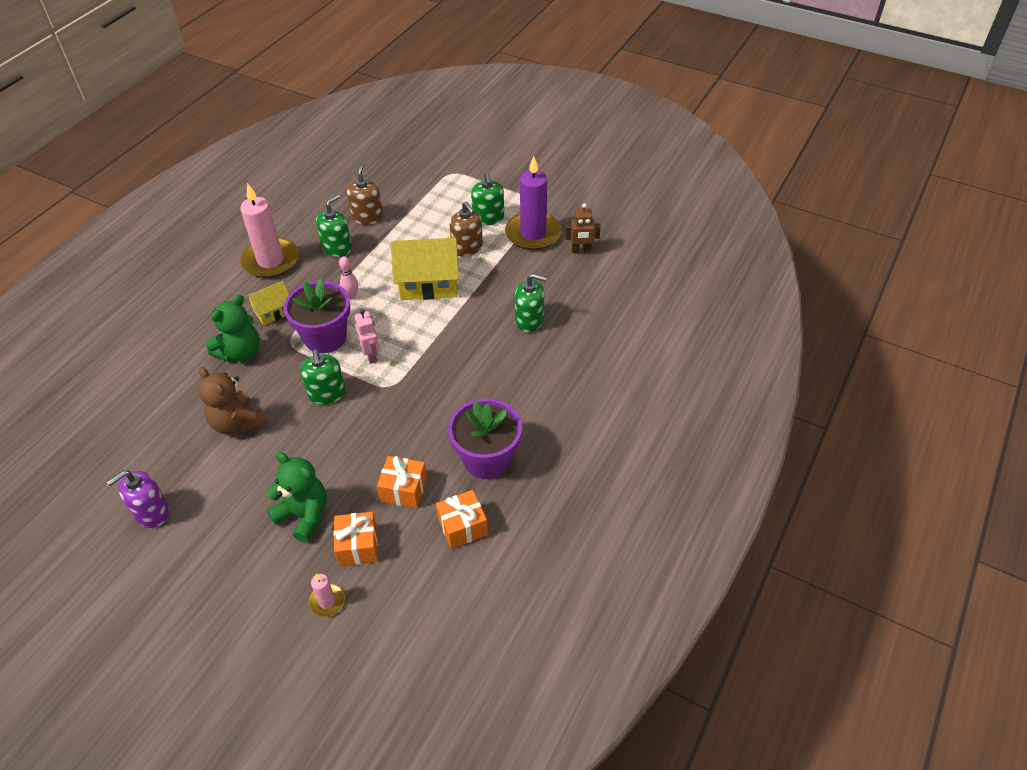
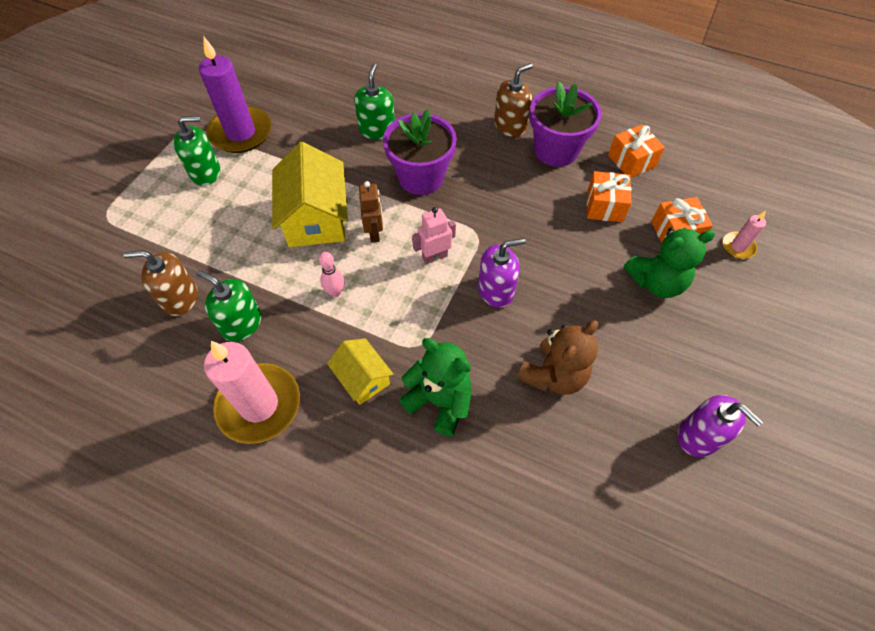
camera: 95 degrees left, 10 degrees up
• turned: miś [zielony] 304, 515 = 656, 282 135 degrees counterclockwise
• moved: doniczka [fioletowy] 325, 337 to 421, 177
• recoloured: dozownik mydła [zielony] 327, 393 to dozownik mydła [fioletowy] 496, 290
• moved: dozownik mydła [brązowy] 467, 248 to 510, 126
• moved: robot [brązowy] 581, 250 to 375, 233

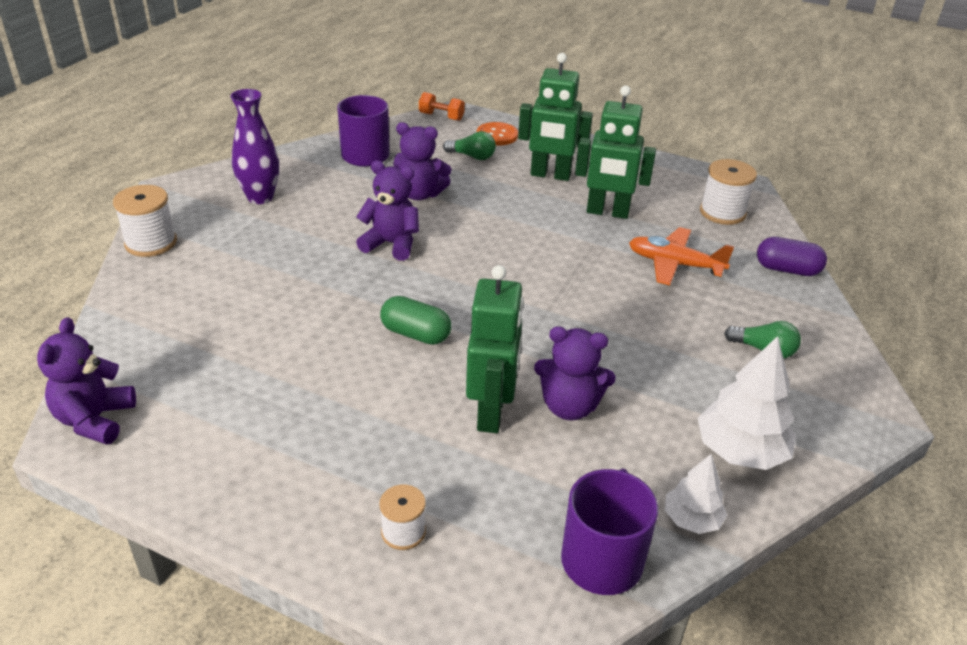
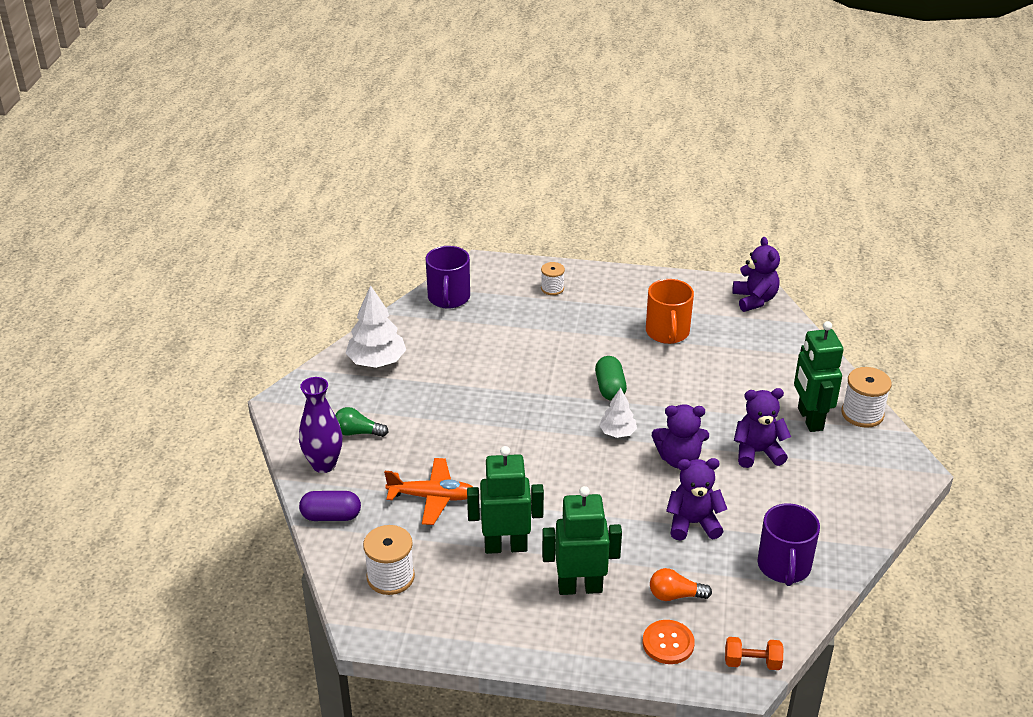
camera: 165 degrees right, 0 degrees up
• moved: wazon [fioletowy] 260, 197 to 324, 464
• turned: kapsułka [zielony] 415, 334 = 610, 388 75 degrees clockwise
• recoloured: żarówka [zielony] 472, 156 to żarówka [pomarańczowy] 675, 595
• moved: robot [zielony] 491, 413 to 809, 419
• moved: miś [fioletowy] 569, 406 to 757, 452
• moved: drzewko [biały] 692, 519 to 617, 432
• added: kubek [pomarańczowy] 667, 332

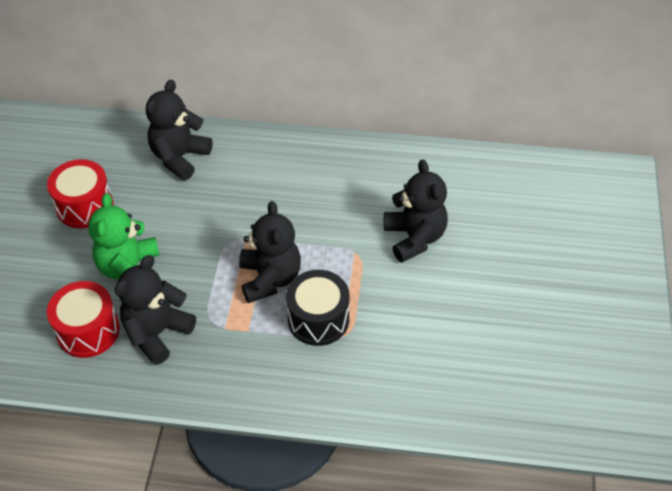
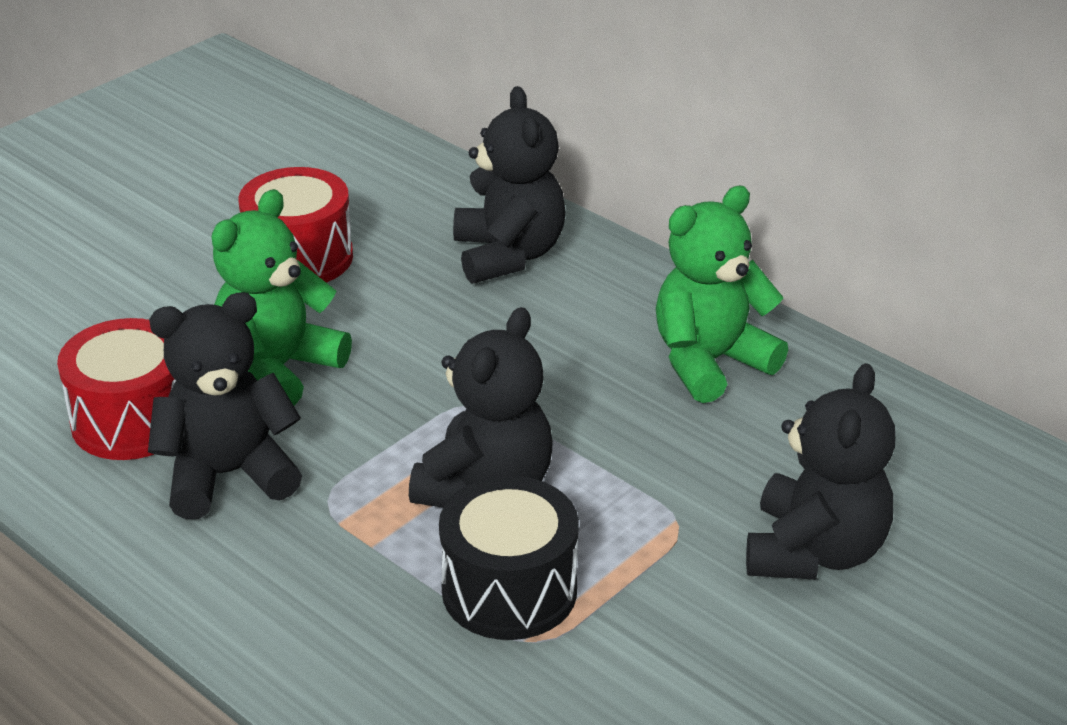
camera: 35 degrees right, 15 degrees down
• turned: miś [czarny] 179, 157 = 508, 255 105 degrees clockwise
• added: miś [zielony] 710, 362

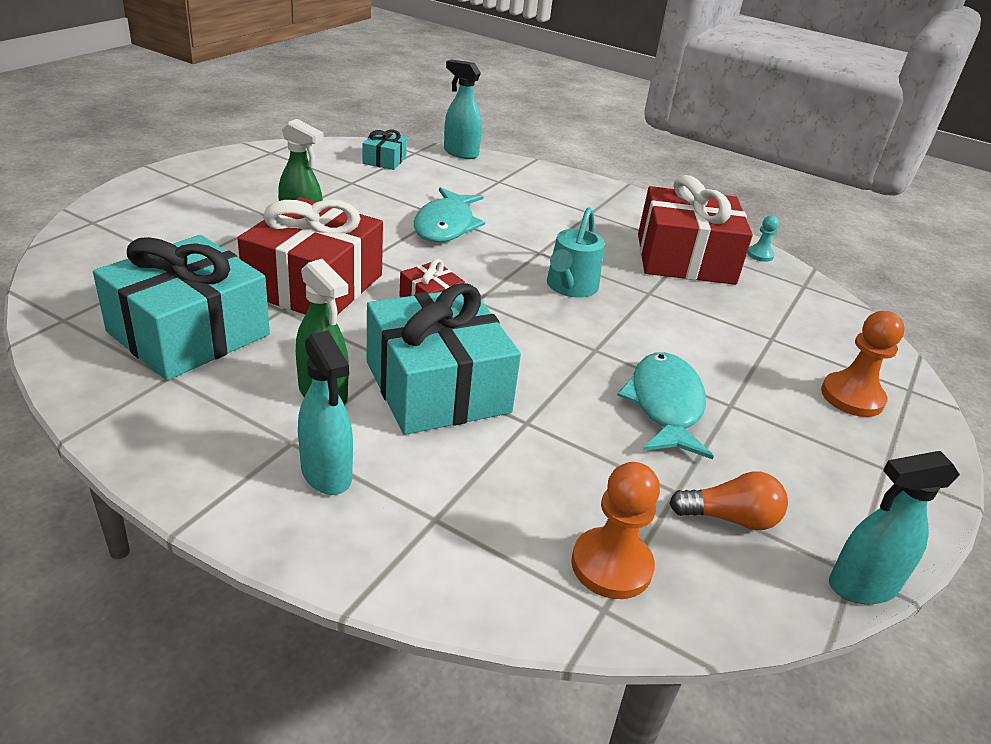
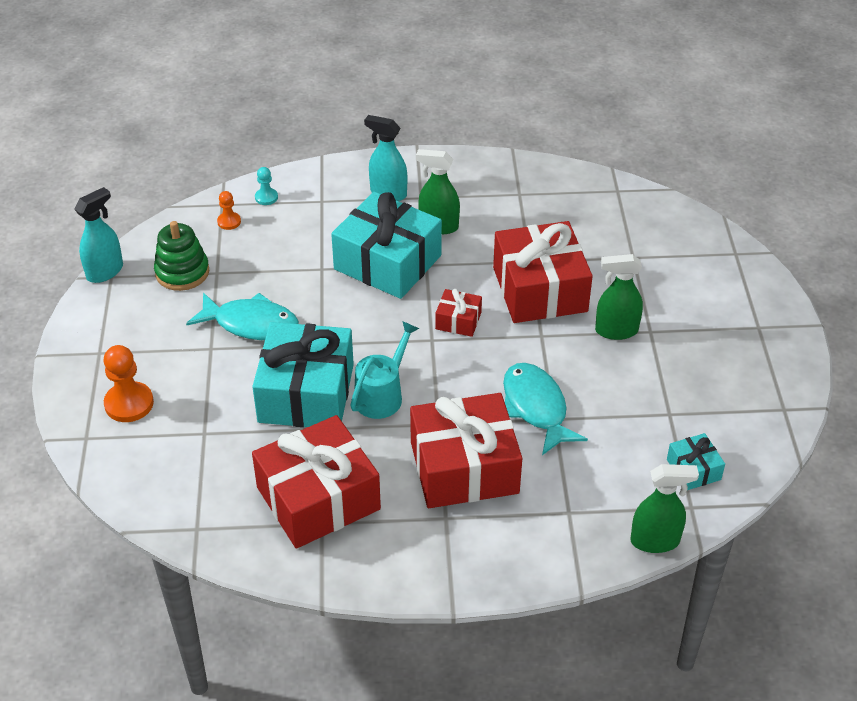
camera: 150 degrees right, 10 degrees up
• moved: prezent [turkusowy] 189, 333 to 306, 393
• recoloured: spryskiwacz [turkusowy] 460, 153 to spryskiwacz [zielony] 655, 541
• turned: konewka [turkusowy] 570, 287 = 382, 395 45 degrees clockwise
• resized: pionek [pomarańczowy] 611, 565 = 229, 222 x0.55
• turned: ryba [turkusowy] 665, 405 = 251, 324 45 degrees counterclockwise
• replaced: żarówka [pomarańczowy] 730, 518 to zabawka nakładanka [zielony] 182, 272
• moved: pionek [turkusowy] 760, 255 to 266, 197
• added: prezent [czerwony] 464, 467

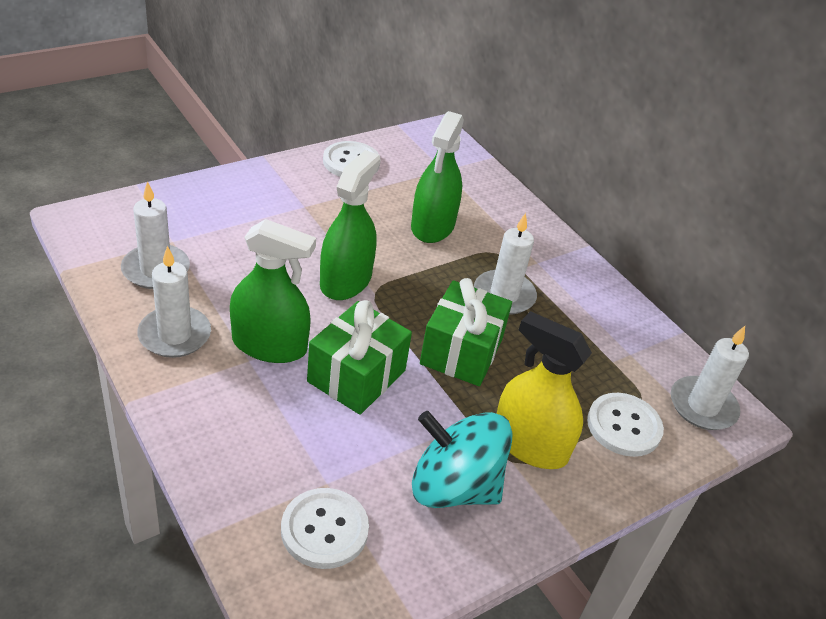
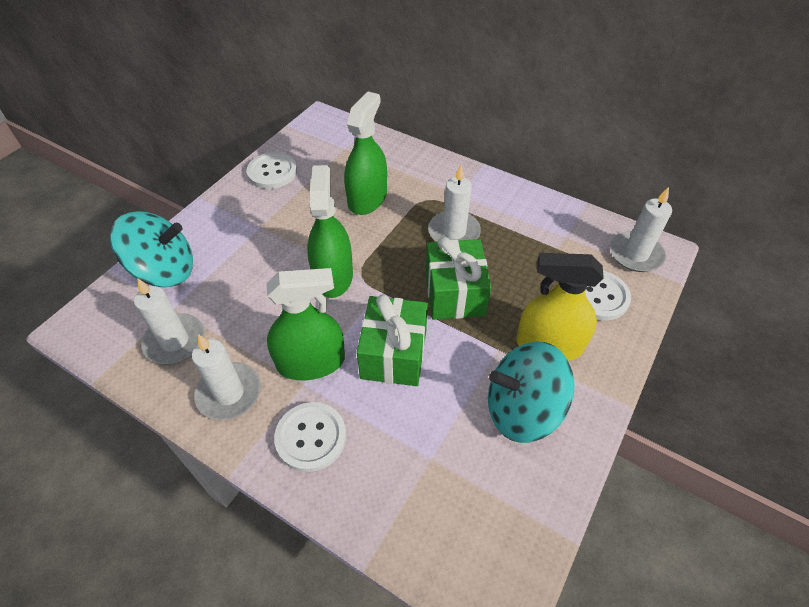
camera: 20 degrees left, 10 degrees up
• moved: guzik [biały] 324, 530 to 311, 437
• turned: spryskiwacz [zielony] 433, 226 = 367, 198 150 degrees counterclockwise
• added: bączek [turkusowy] 165, 271

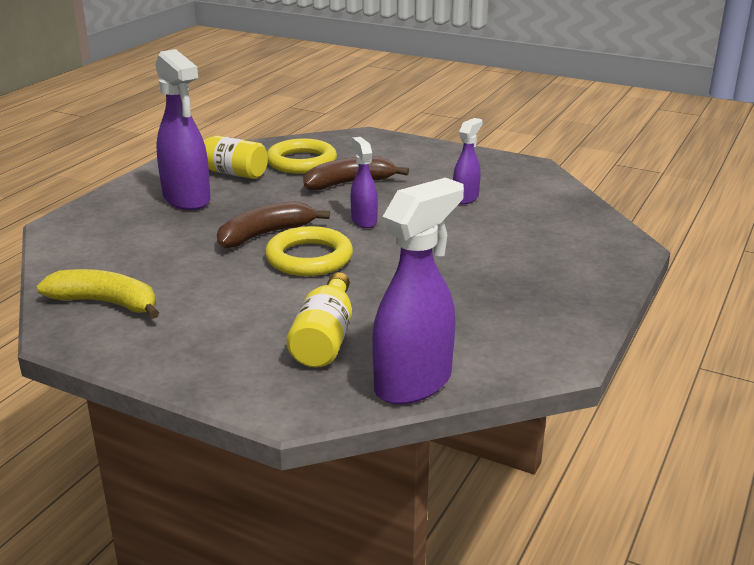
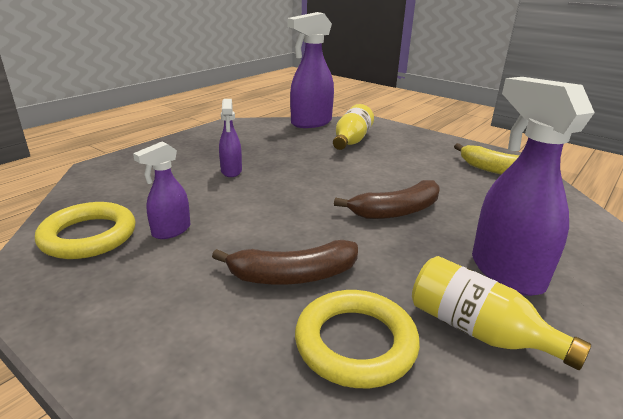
camera: 170 degrees left, 0 degrees up
• moved: pierścień [żółty] 309, 258 to 88, 236
• moved: spryskiwacz [fioletowy] 364, 221 to 231, 171

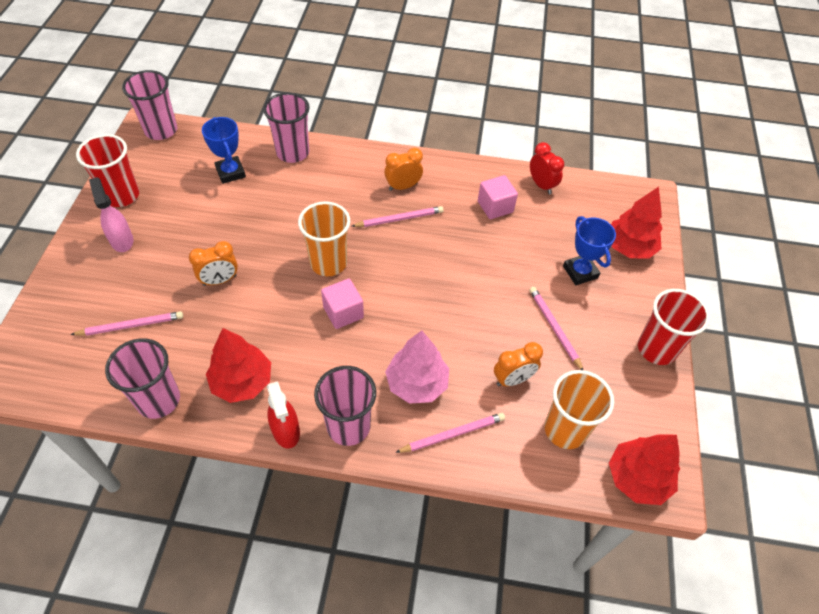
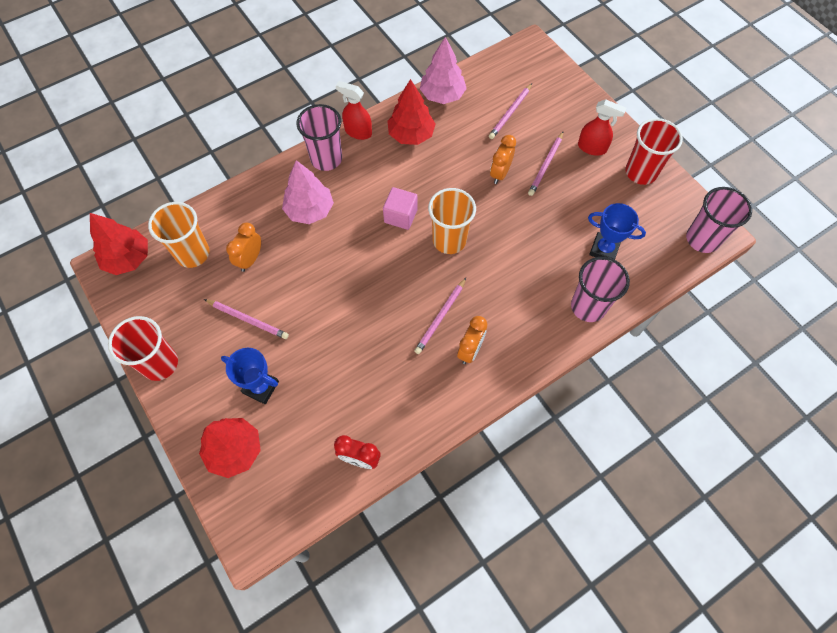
camera: 140 degrees right, 10 degrees up
• recoloured: spryskiwacz [różowy] 122, 240 to spryskiwacz [czerwony] 592, 148
• replaced: szklanka [różowy] 158, 400 to drzewko [różowy] 442, 95
• moved: ołówek [różowy] 452, 434 to 546, 165
• removed: sześcian [różowy] 495, 207

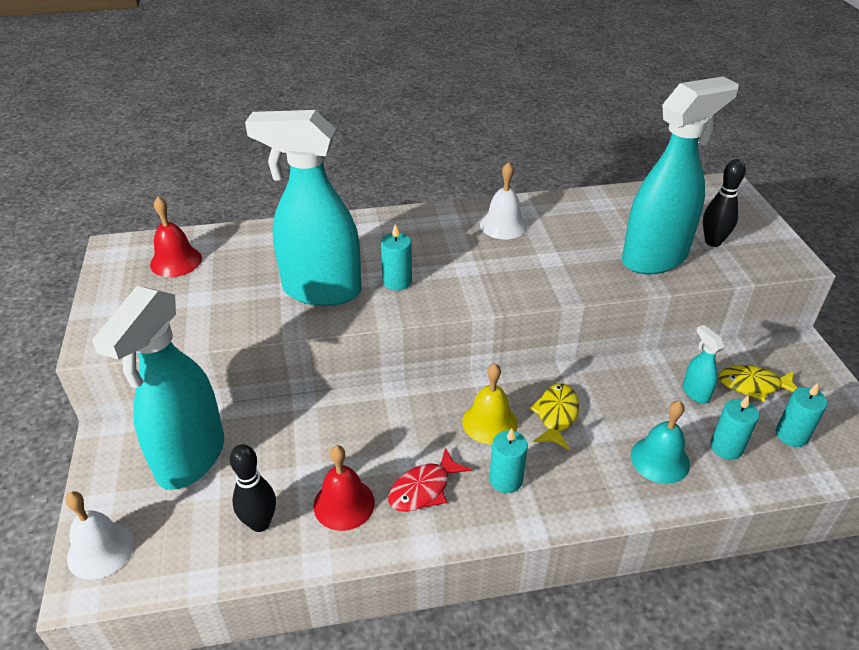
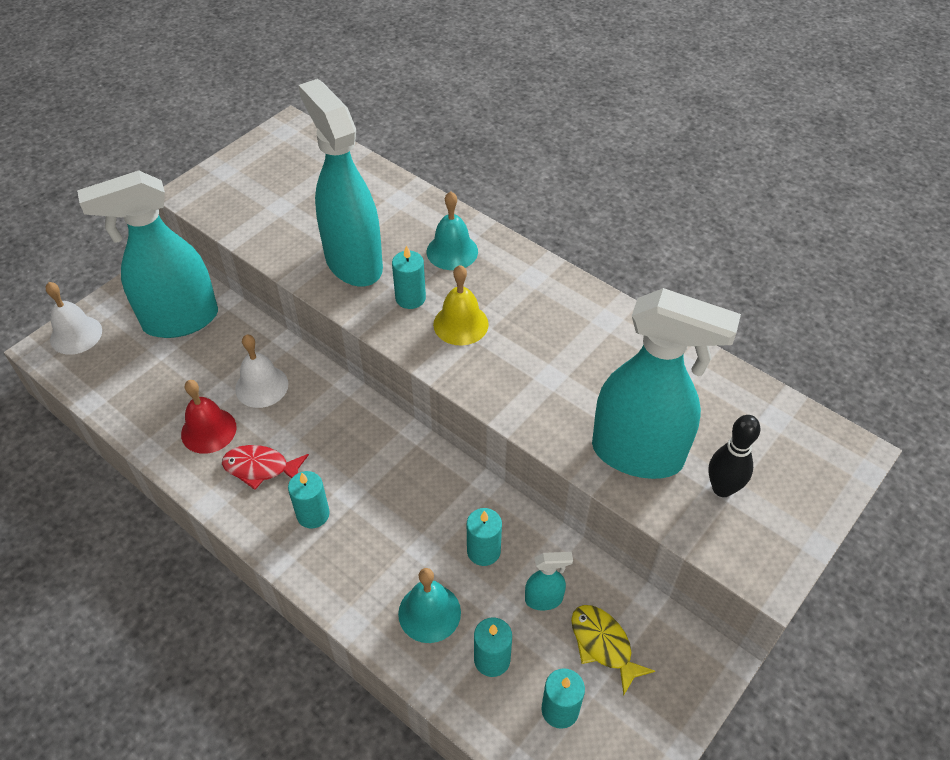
camera: 50 degrees right, 10 degrees up
• removed: dzwonek [czerwony] 176, 261
• removed: kręgiel [czarny] 260, 523
• moved: dzwonek [żółty] 490, 422 to 461, 324
• moved: dzwonek [biały] 503, 225 to 261, 386
• removed: ryba [żółty] 556, 415
• turned: spryskiwacz [turkusowy] 695, 393 = 544, 599 60 degrees clockwise
• added: dzwonek [turkusowy] 452, 251
• added: świeca [turkusowy] 483, 551

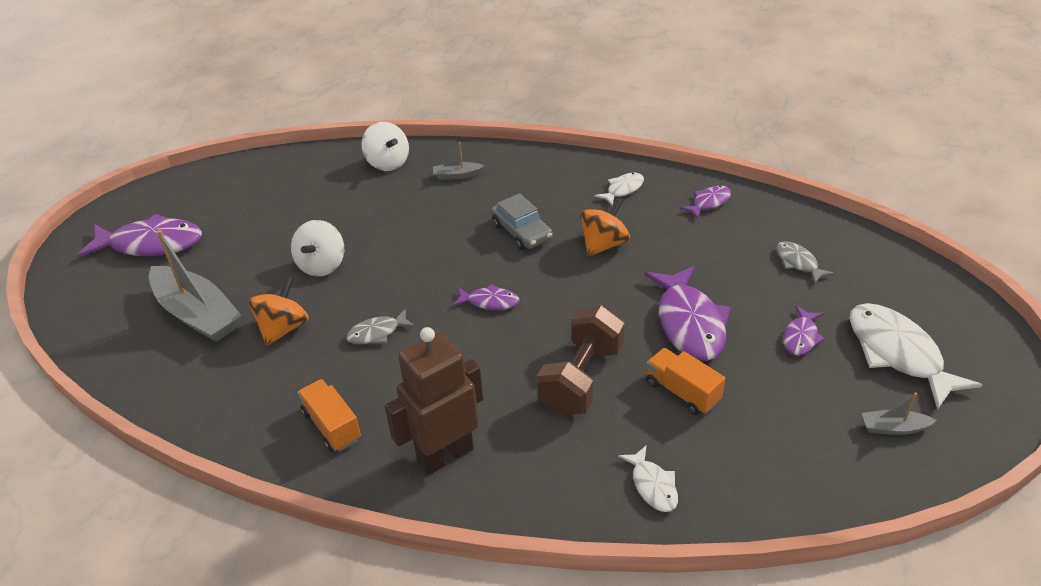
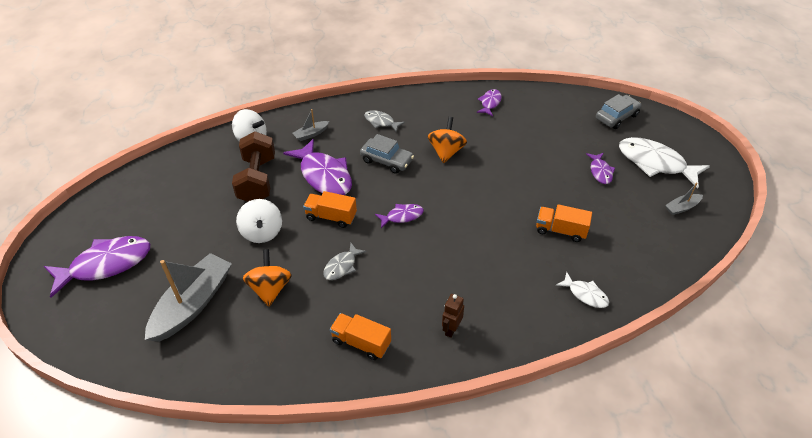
camera: 30 degrees left, 5 degrees up
• turned: łódka [szary] 197, 314 = 193, 304 75 degrees counterclockwise
• resized: robot [brązowy] 445, 455 = 451, 329 x0.46
• moved: hantel [brązowy] 581, 379 to 257, 180
• removed: ryba [biały] 623, 189
• moved: ryba [fioletowy] 689, 323 to 324, 176
• moved: ryba [szary] 798, 263 to 381, 122
• added: ciężarówka [pomarańczowy] 331, 217
• added: samochód [szary] 616, 117

